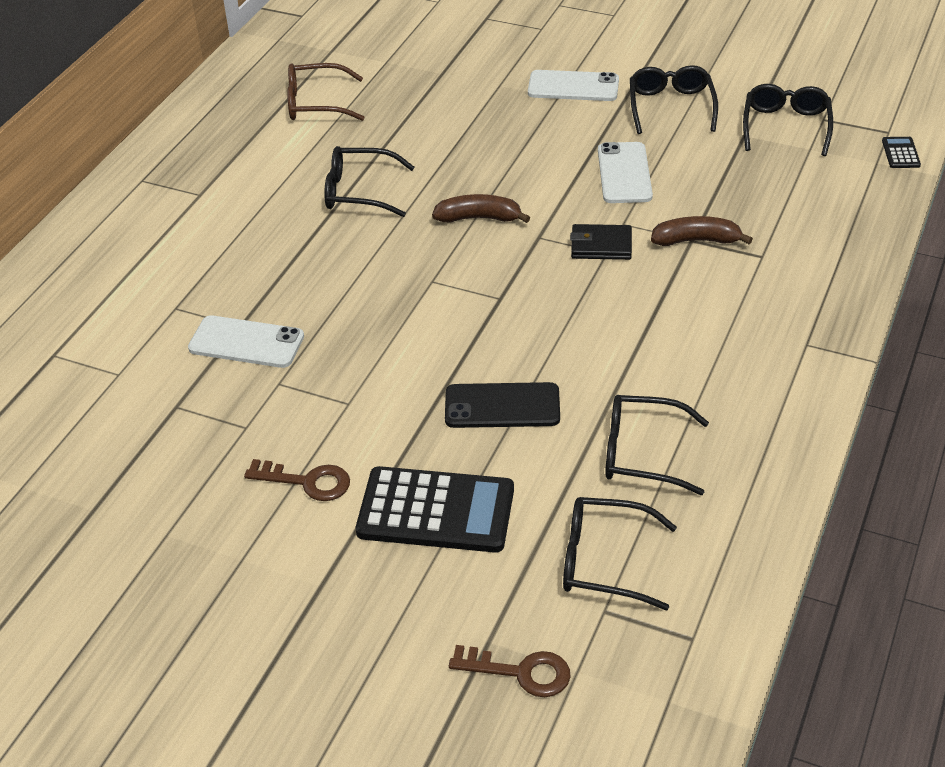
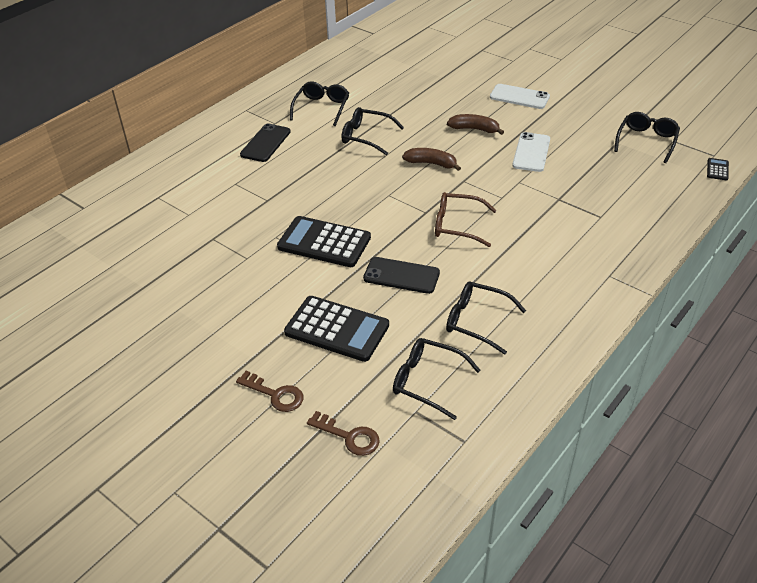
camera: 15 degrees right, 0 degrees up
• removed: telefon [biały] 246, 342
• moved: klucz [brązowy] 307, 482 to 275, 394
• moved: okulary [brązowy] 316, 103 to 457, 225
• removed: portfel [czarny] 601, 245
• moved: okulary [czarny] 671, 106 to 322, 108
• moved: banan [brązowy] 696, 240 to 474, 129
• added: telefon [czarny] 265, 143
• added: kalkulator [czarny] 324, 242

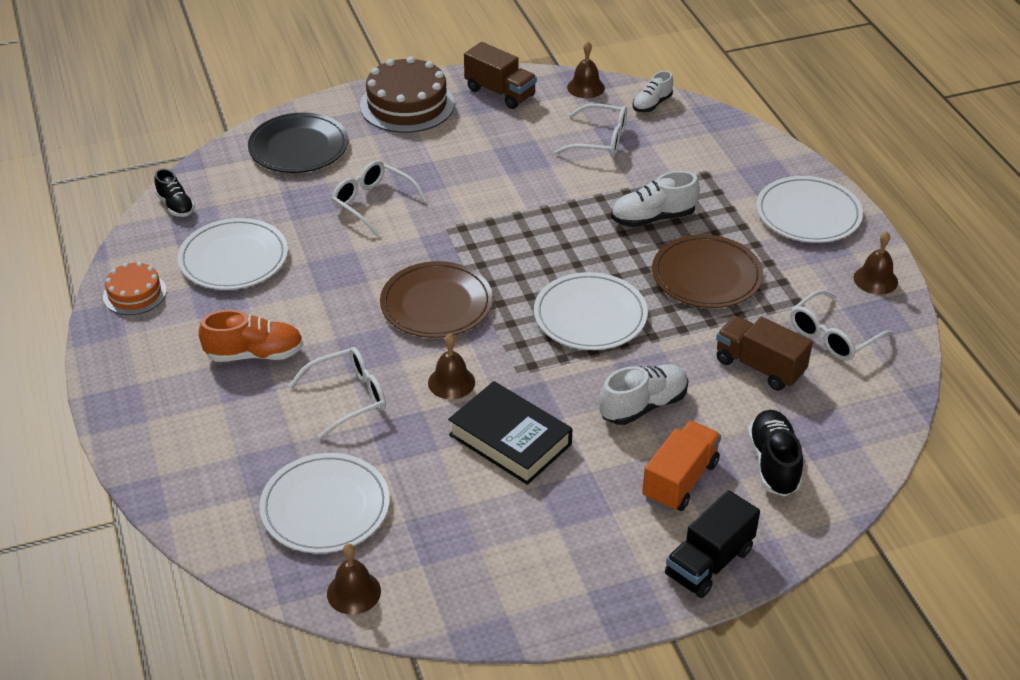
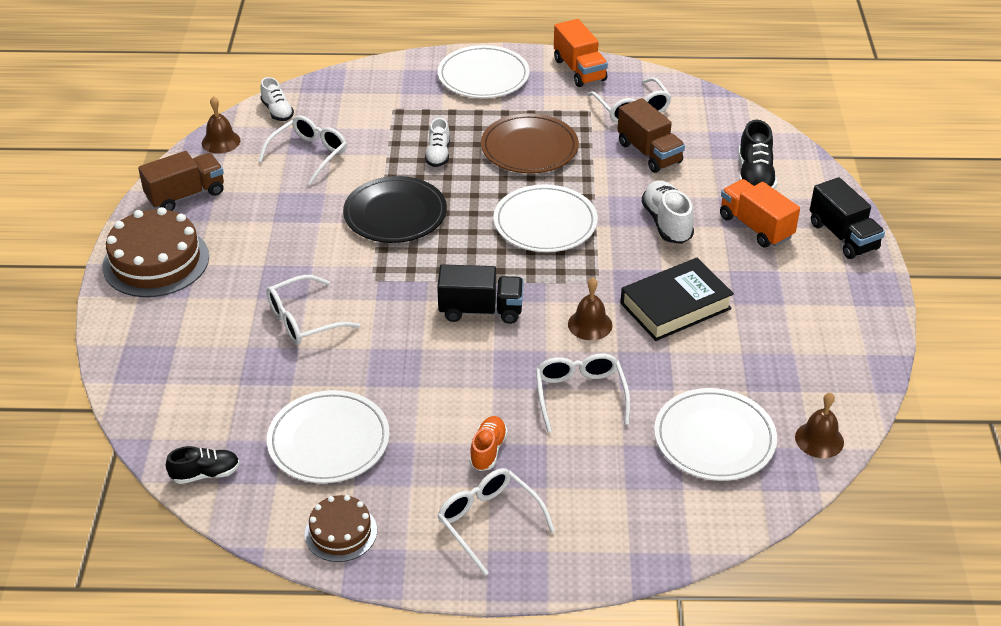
camera: 70 degrees left, 0 degrees up
• recoloured: tort [pomarańczowy] 134, 294 to tort [brązowy] 341, 532
• resized: but [pomarańczowy] 254, 354 = 488, 450 x0.66
• moved: talerz [czarny] 298, 147 to 395, 214
• replaced: talerz [brązowy] 436, 304 to ciężarówka [czarny] 480, 310
• resized: but [biały] 653, 218 = 438, 155 x0.66
• turned: ciężarówka [brązowy] 759, 367 = 649, 153 90 degrees counterclockwise
• turned: but [czarny] 773, 463 = 754, 177 105 degrees counterclockwise
• replaced: dzwonek [brązowy] 875, 279 to ciężarówka [pomarańczowy] 579, 70
• added: okulary [biały] 488, 521

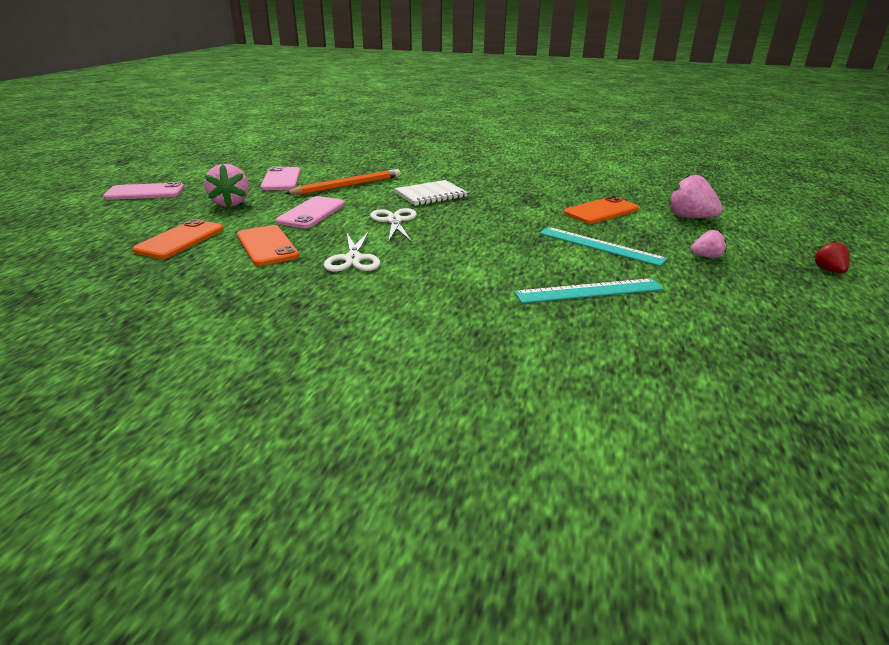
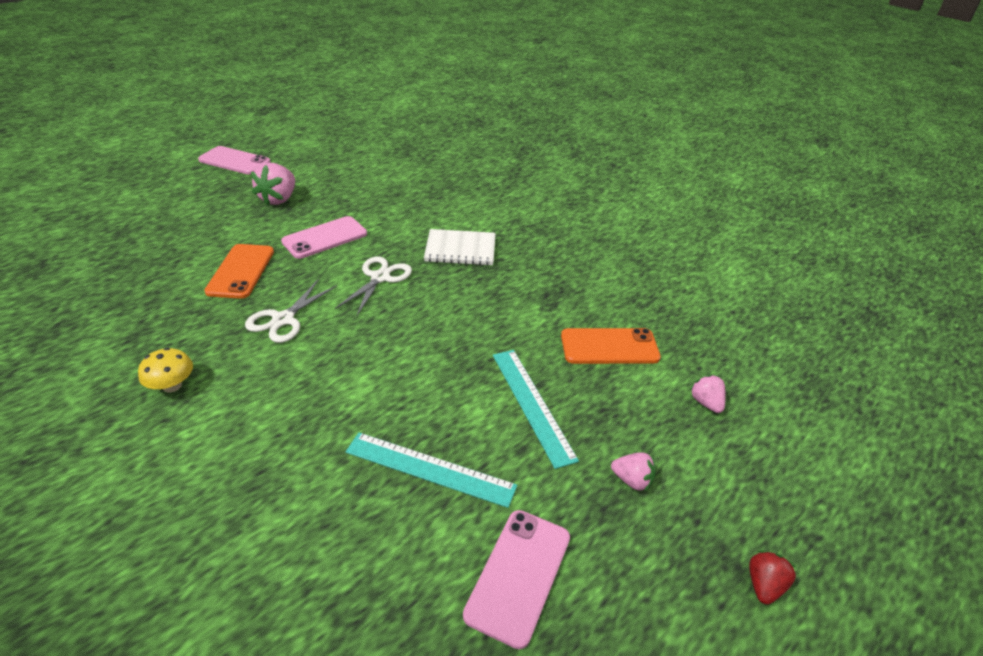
camera: 30 degrees right, 10 degrees up
• removed: telefon [pomarańczowy] 180, 240
• moved: telefon [różowy] 281, 179 to 518, 575
• removed: ołówek [pomarańczowy] 347, 186
• resized: truskawka [różowy] 689, 217 = 706, 403 x0.57
• added: grzyb [żółty] 172, 386

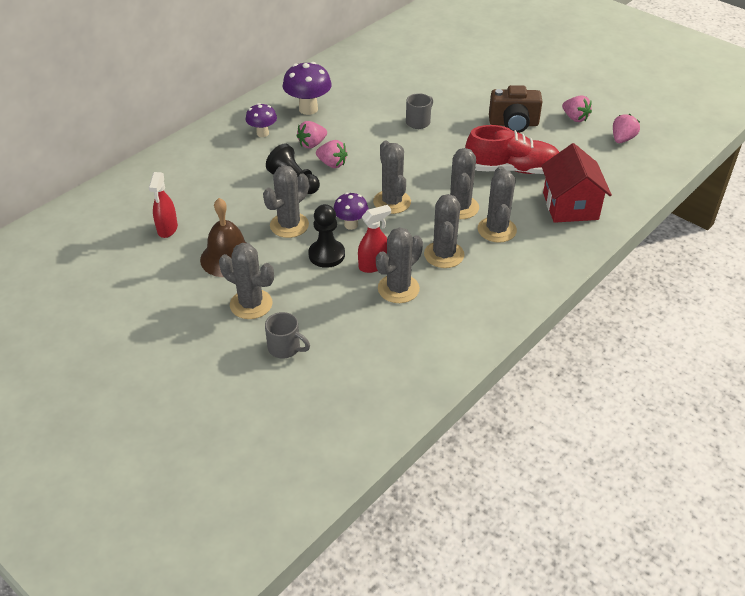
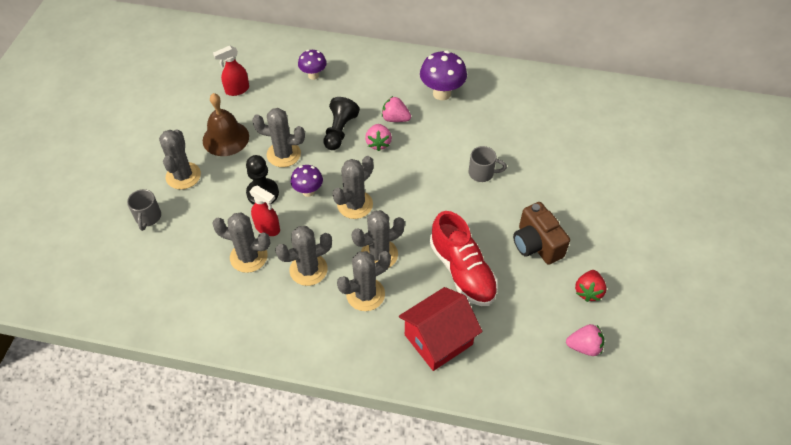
camera: 60 degrees right, 10 degrees up
• moved: grzyb [fioletowy] 262, 133 to 313, 75
• recoloured: truskawka [różowy] 575, 118 to truskawka [czerwony] 588, 291

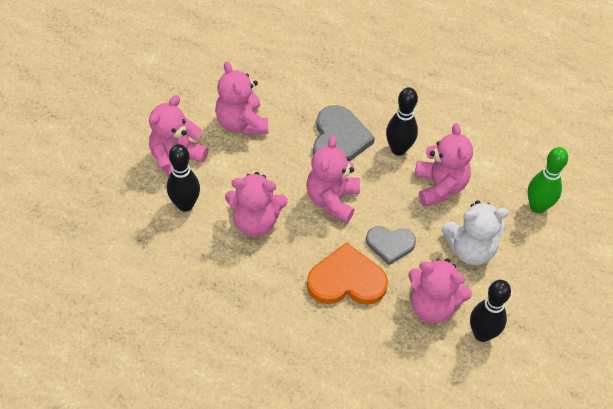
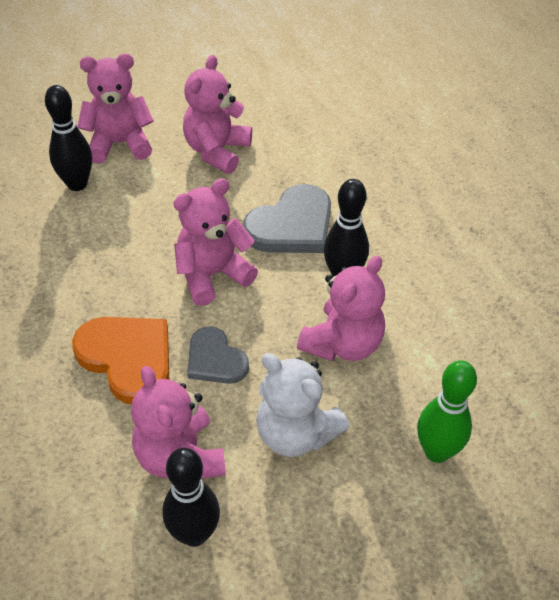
camera: 45 degrees right, 5 degrees down
• removed: miś [różowy] 255, 221

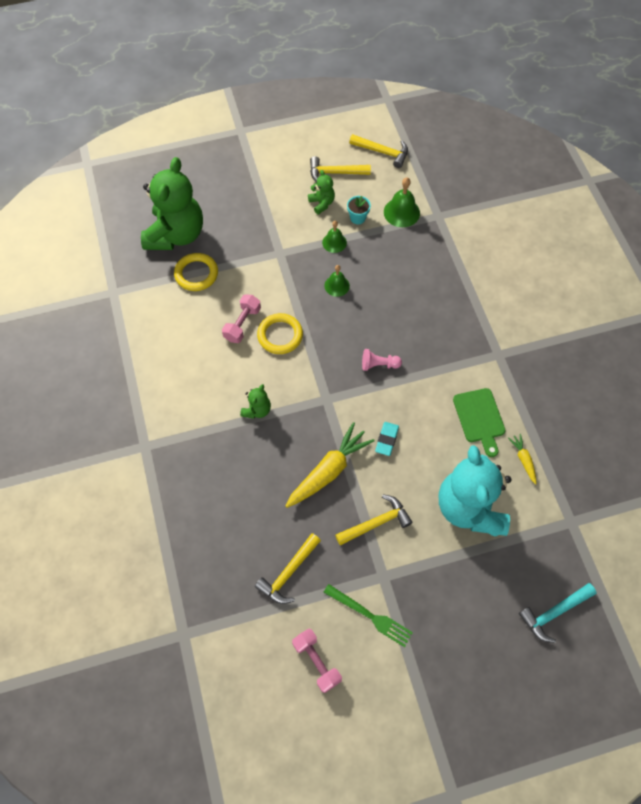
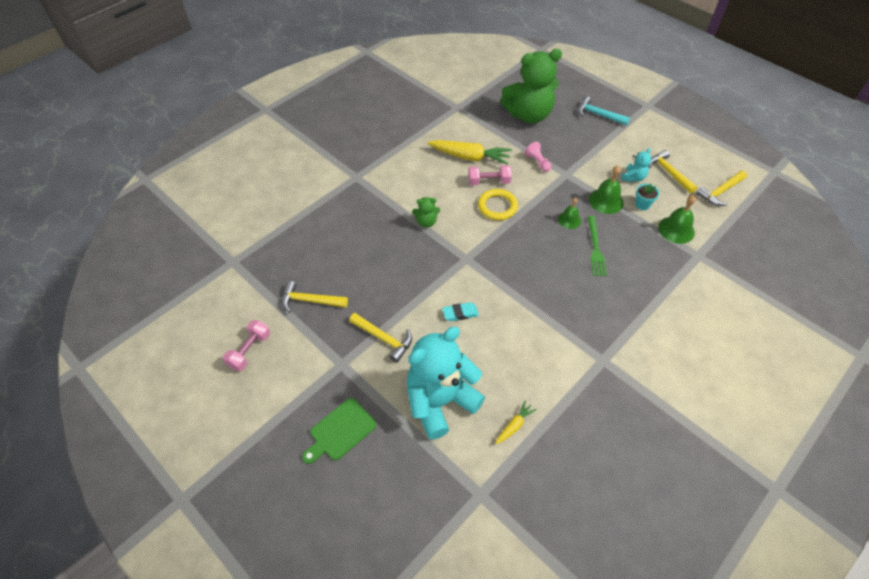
camera: 60 degrees right, 10 degrees down
• removed: pierścień [żółty] 196, 274
• moved: marchewka [żółty] 329, 470 to 470, 157
• recoloured: miś [zielony] 322, 203 to miś [turkusowy] 633, 177
• resized: dzwonek [zielony] 334, 242 = 606, 201 x1.52
• moved: widelec [zielony] 370, 616 to 595, 248
• turned: młotek [żółty] 383, 152 = 720, 192 60 degrees clockwise
• moved: pionek [różowy] 379, 365 to 537, 162
• moved: deska do krojenia [zielony] 479, 418 to 340, 431
• moved: młotek [turkusowy] 554, 613 to 598, 115

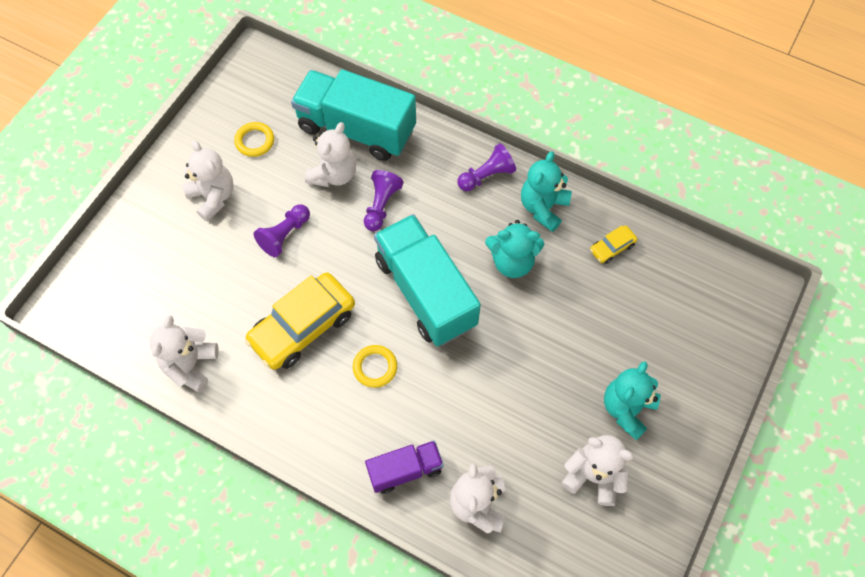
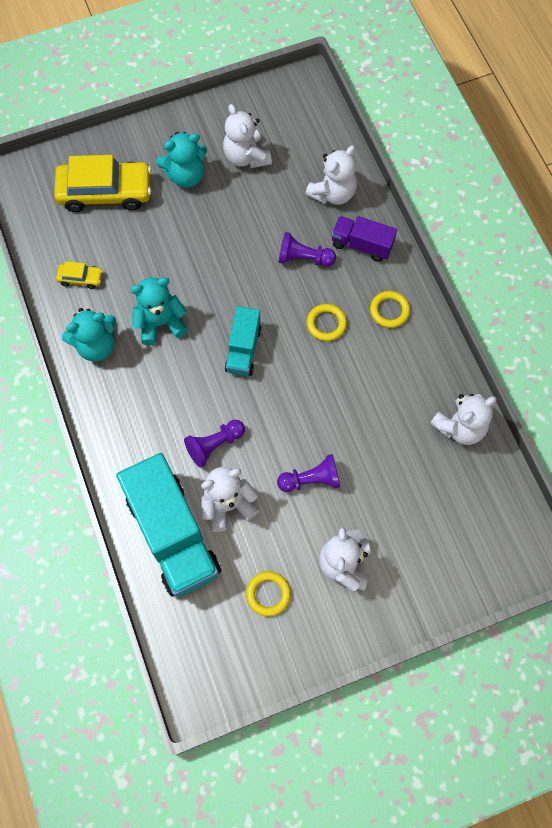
camera: 140 degrees left, 5 degrees up
• moved: samochód [żółty] 303, 327 to 105, 192
• resized: ciężarówka [turkusowy] 425, 292 = 243, 349 x0.53
• moved: pionek [fioletowy] 486, 176 to 303, 258
• turned: miś [turkusowy] 512, 262 = 160, 323 60 degrees counterclockwise
• added: pierścień [żółty] 389, 311

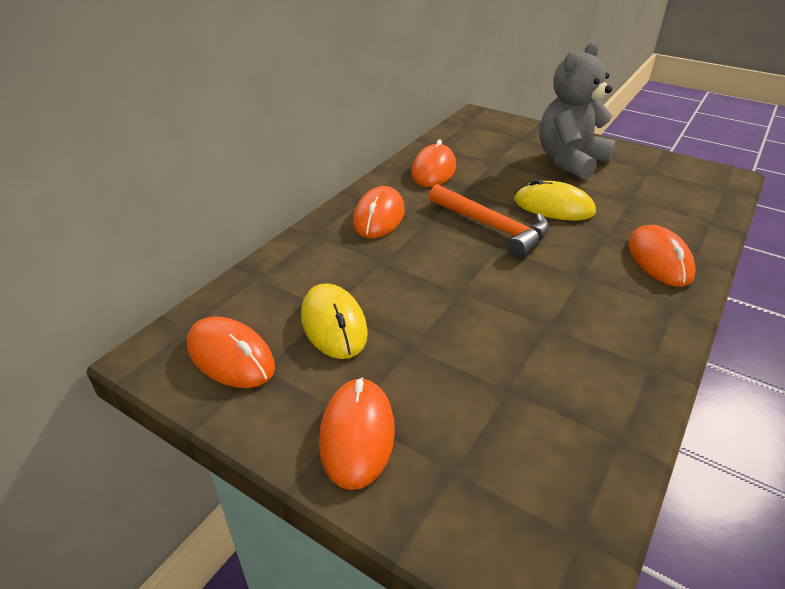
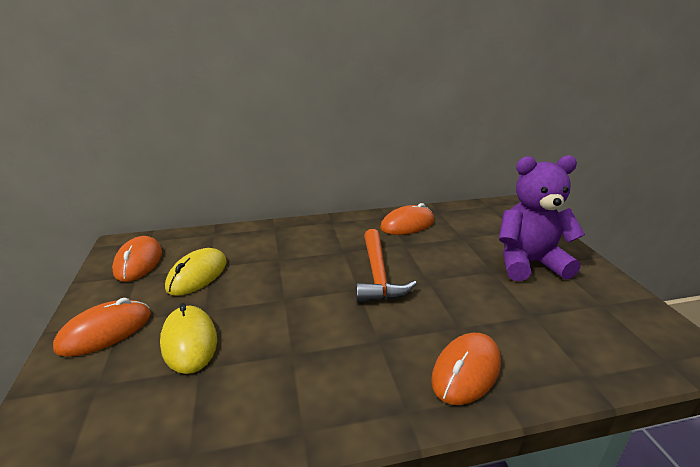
camera: 45 degrees right, 10 degrees down
• removed: myszka [pomarańczowy] 379, 216
• moved: myszka [żółty] 553, 206 to 189, 341
• recoloured: miś [szary] 570, 161 to miś [fioletowy] 528, 263

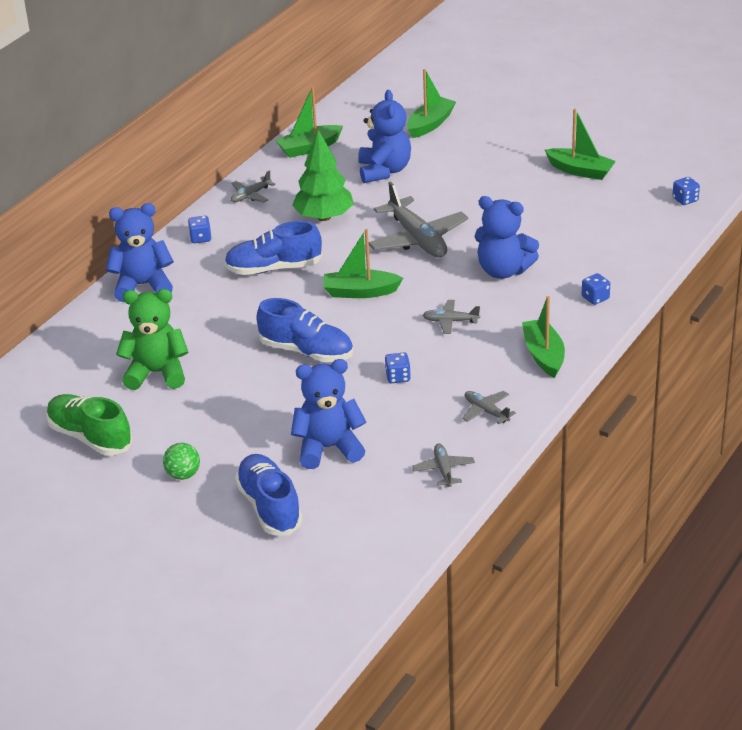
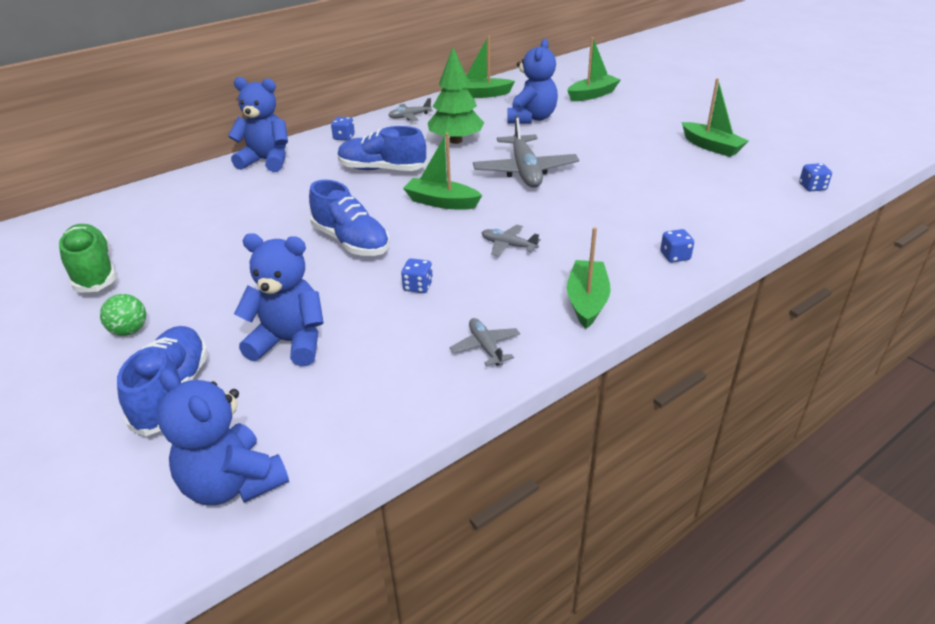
camera: 20 degrees right, 0 degrees up
• removed: miś [zielony] 156, 373
• removed: samolot [szary] 444, 470
• moved: miś [niebieski] 503, 270 to 233, 484

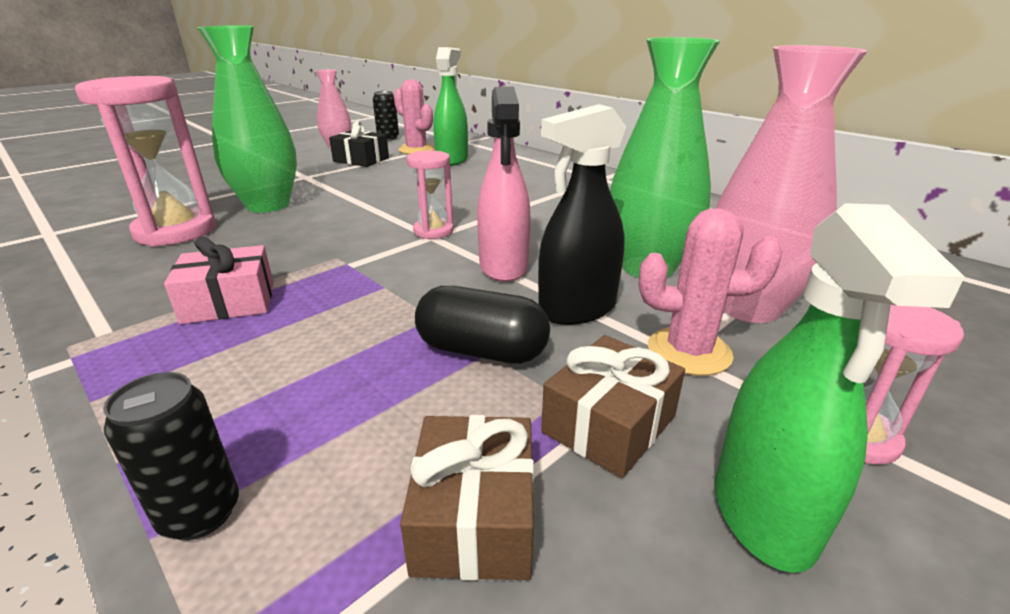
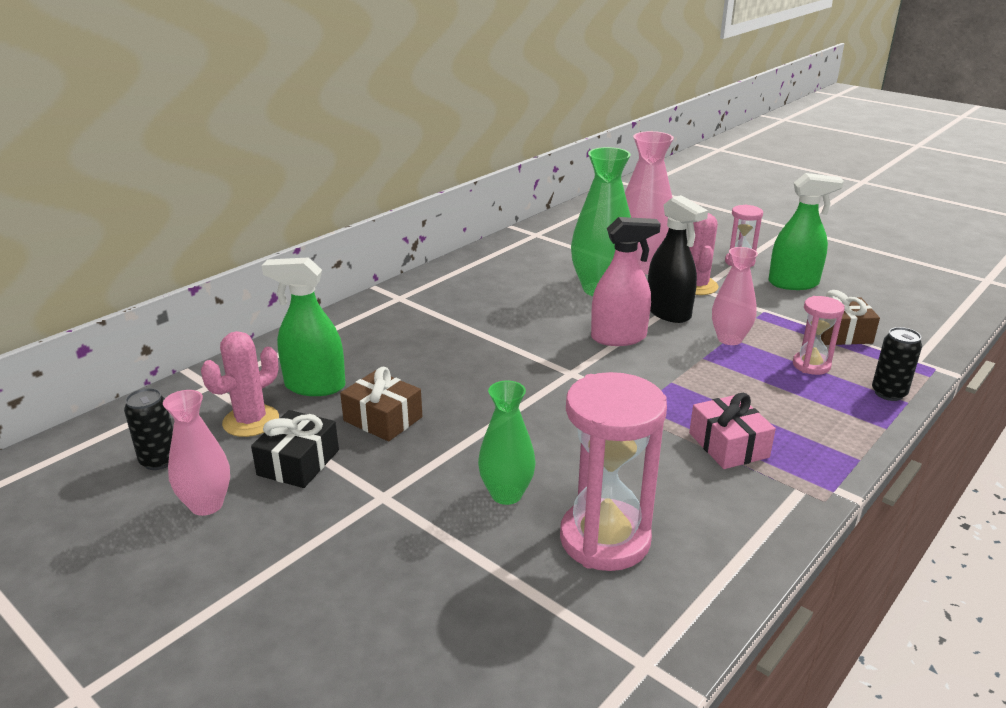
camera: 95 degrees left, 0 degrees up
• resized: wazon [zielony] 268, 205 = 506, 494 x0.61
• moved: klepsydra [różowy] 433, 231 to 811, 365
• replaced: kapsułka [czarny] 482, 351 to wazon [różowy] 729, 339
• moved: prezent [brązowy] 609, 424 to 383, 419

